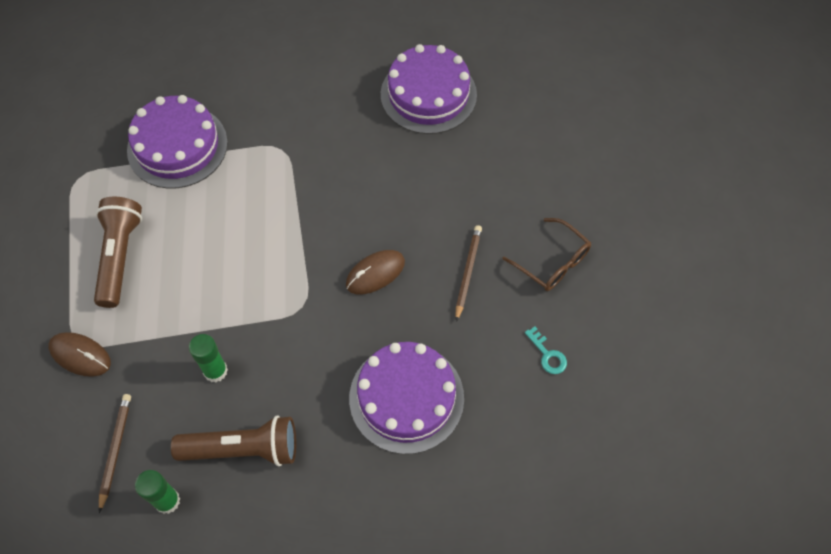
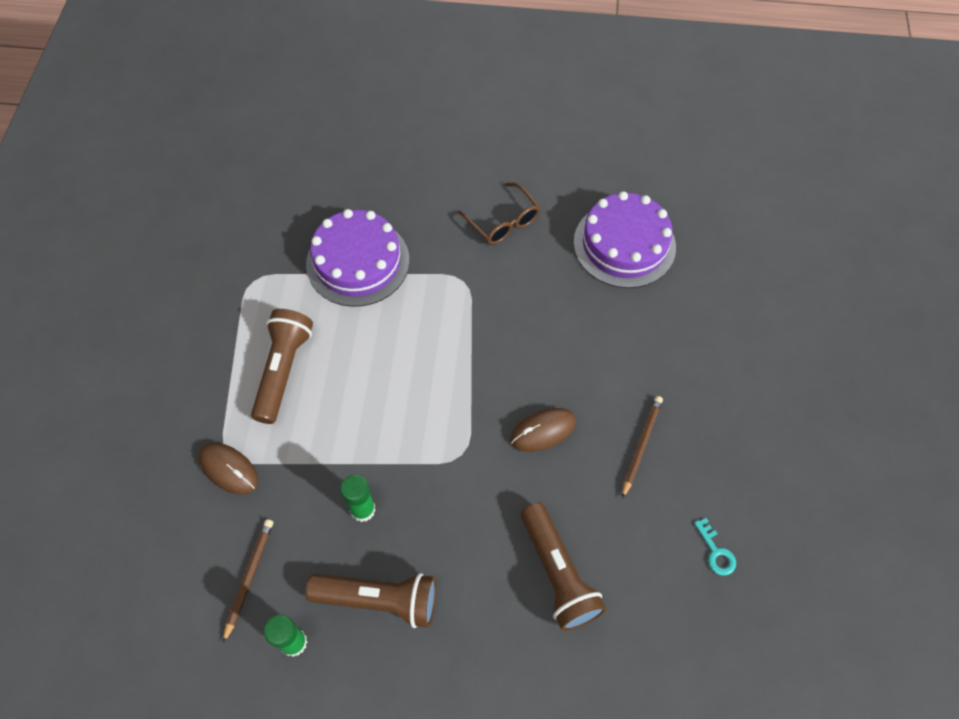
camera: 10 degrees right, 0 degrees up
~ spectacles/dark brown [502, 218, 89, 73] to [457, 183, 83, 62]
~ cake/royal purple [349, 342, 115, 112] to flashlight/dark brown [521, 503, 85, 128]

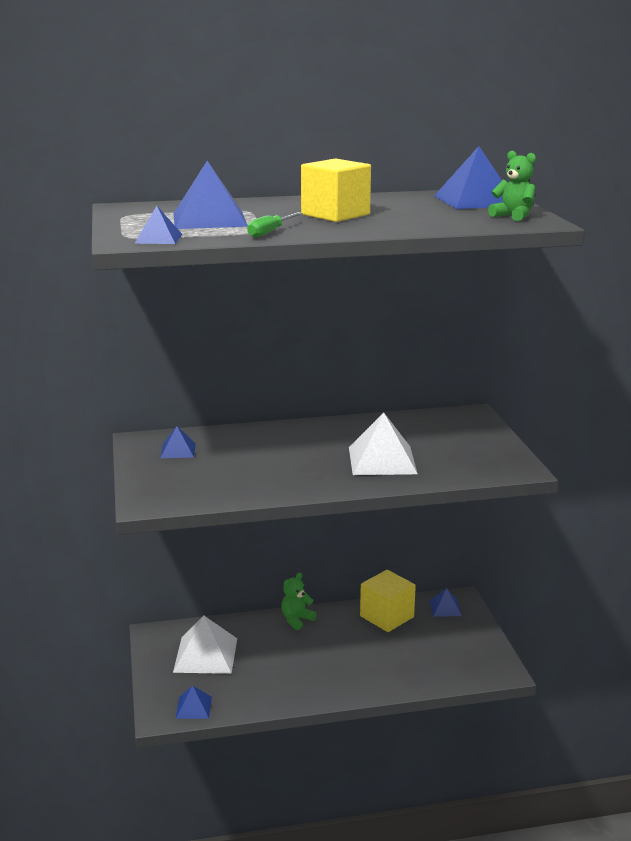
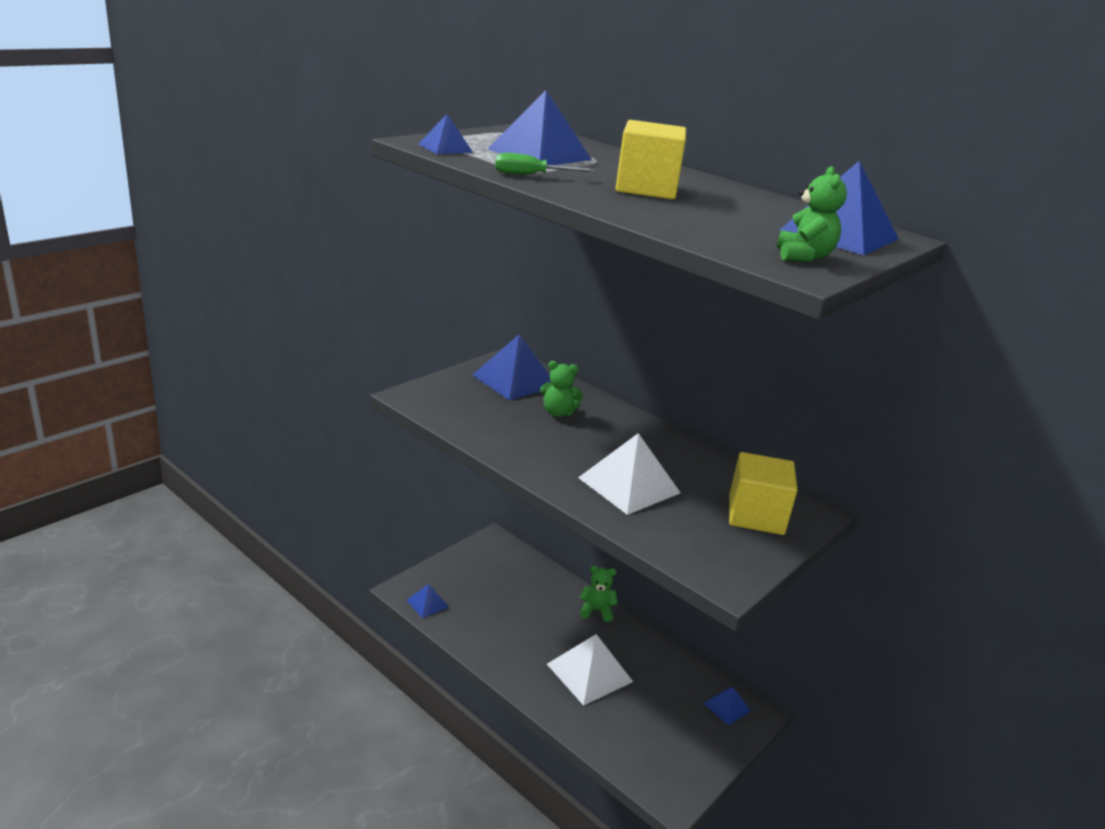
camera: 50 degrees right, 5 degrees up
+ teddy/leaf-green [540, 361, 43, 56]
~ pyramid shape/pure white [173, 616, 64, 58] to [547, 634, 86, 72]
~ block/golden [360, 570, 56, 62] to [729, 452, 69, 83]
~ pyramid shape/cobalt [160, 426, 36, 32] = [473, 334, 78, 67] x1.88

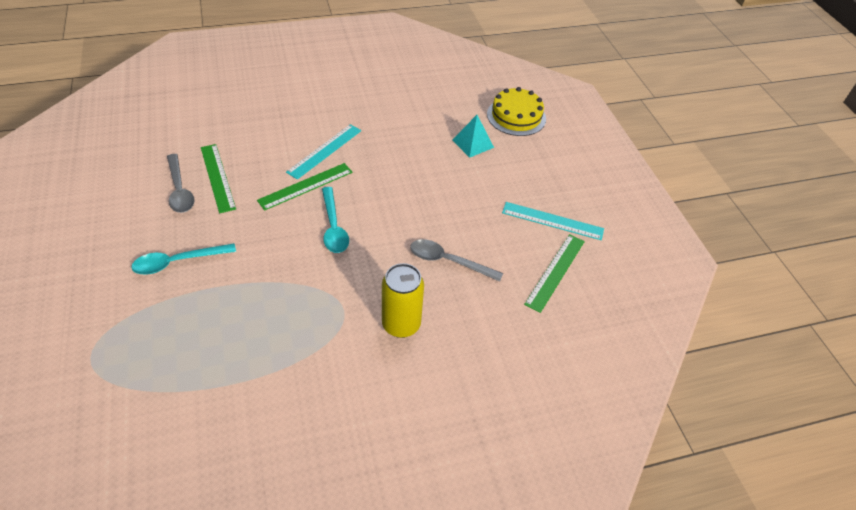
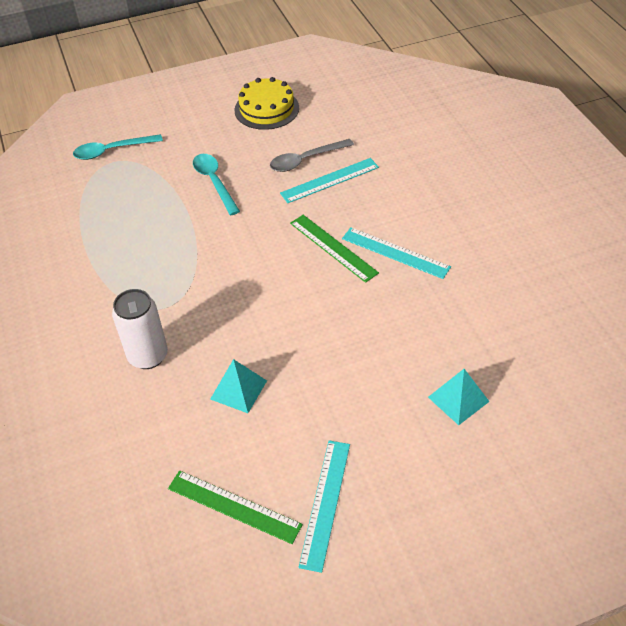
camera: 90 degrees right, 0 degrees up
~ teaspoon/turquoise [322, 187, 27, 66] to [73, 134, 90, 26]
~ cake/golden [487, 87, 59, 49] to [234, 77, 65, 53]
~ teaspoon/grey [410, 239, 93, 43] to pyramid shape/turquoise [210, 359, 57, 54]
~ measuring stick/leaf-green [201, 144, 35, 69] to measuring stick/turquoise [280, 158, 99, 45]
~ soda can/golden [382, 263, 42, 75] to soda can/pure white [112, 289, 56, 80]

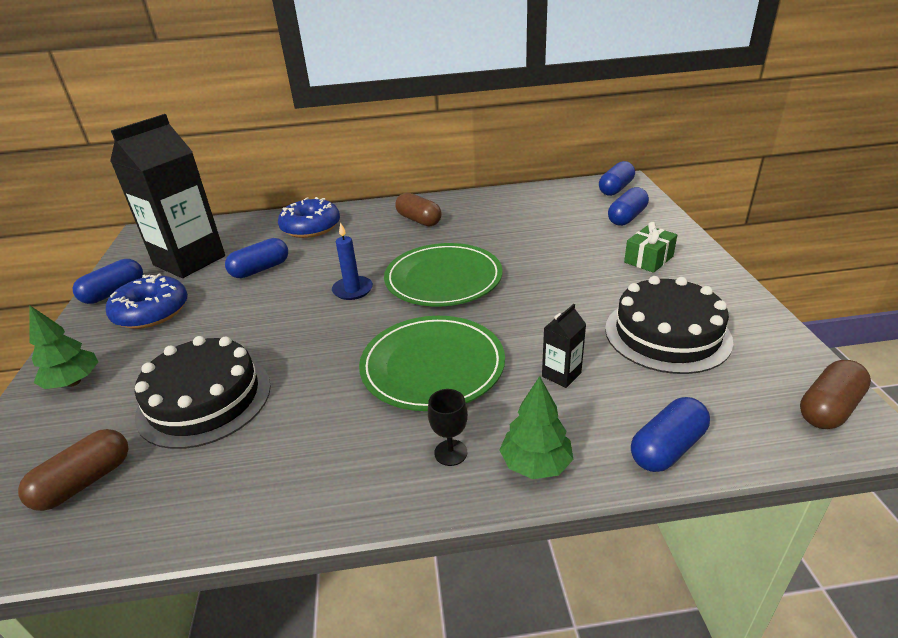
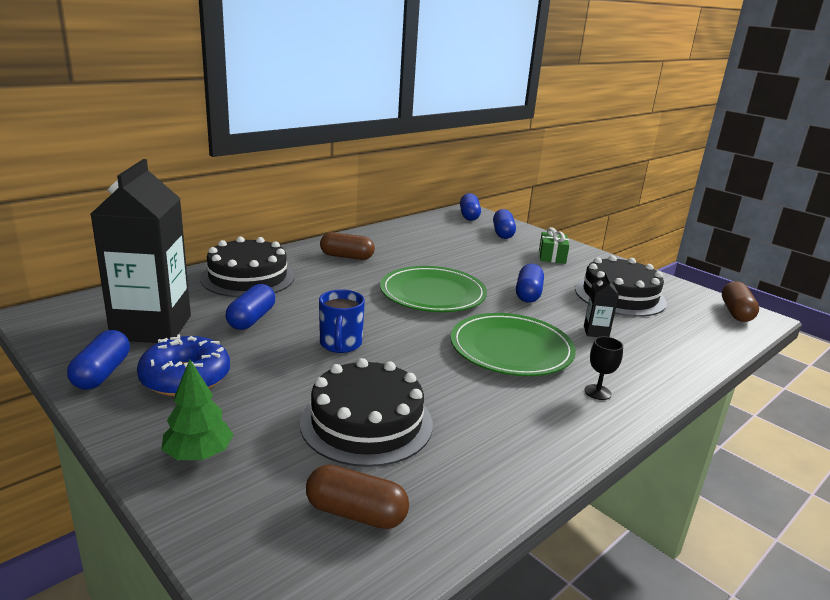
camera: 40 degrees left, 10 degrees down
- wax candle/cobalt [332, 222, 41, 78]
- tree/leaf-green [499, 376, 75, 103]
+ mug/cobalt [319, 290, 46, 63]
~ capsule/cobalt [631, 397, 79, 75] to [516, 264, 28, 39]
~ glazed donut/cobalt [278, 197, 62, 41] to cake/jet-black [200, 237, 95, 60]
~ capsule/dark brown [18, 429, 110, 82] = [306, 465, 103, 64] 75 degrees counterclockwise

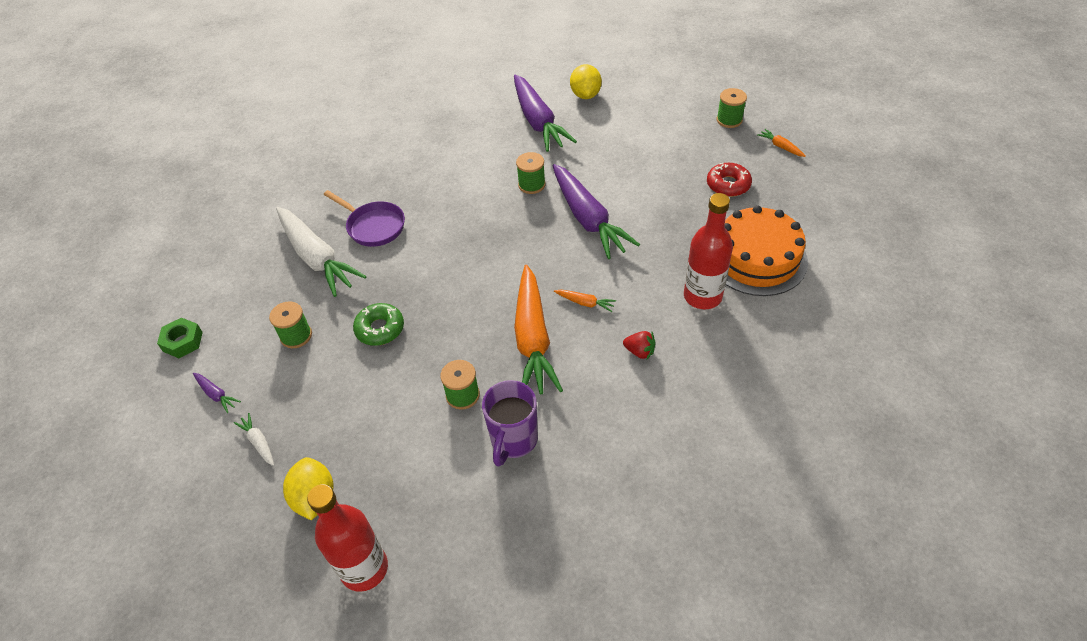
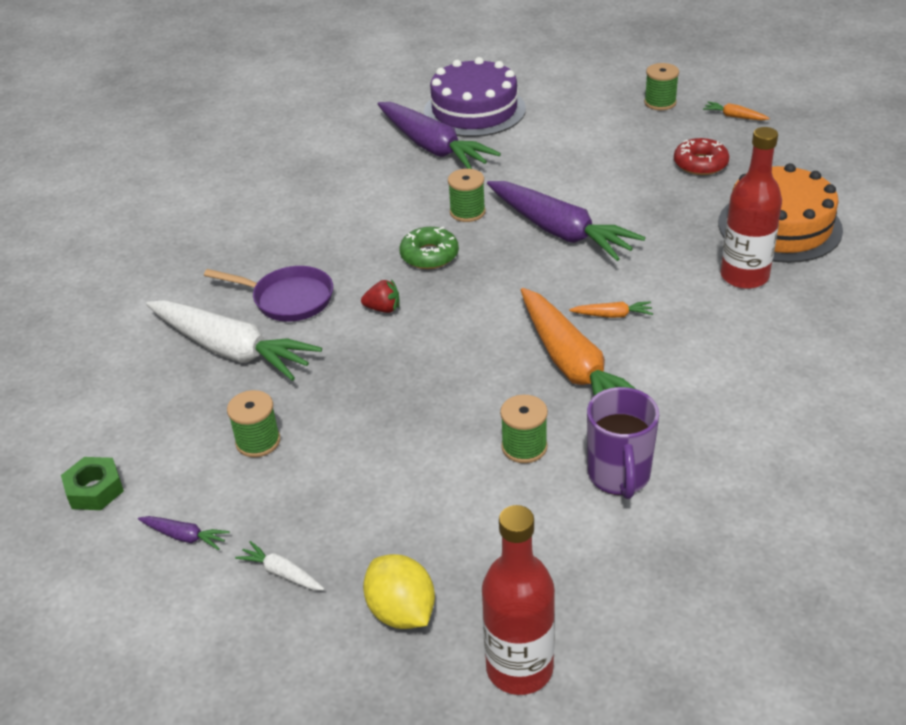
camera: 20 degrees left, 10 degrees down
~ glazed donut/leaf-green [353, 303, 51, 43] to [399, 227, 60, 42]
~ strawberry/scarlet [623, 331, 32, 28] to [361, 279, 39, 34]
~ citrus fruit/golden [570, 64, 32, 35] to cake/royal purple [424, 57, 102, 80]

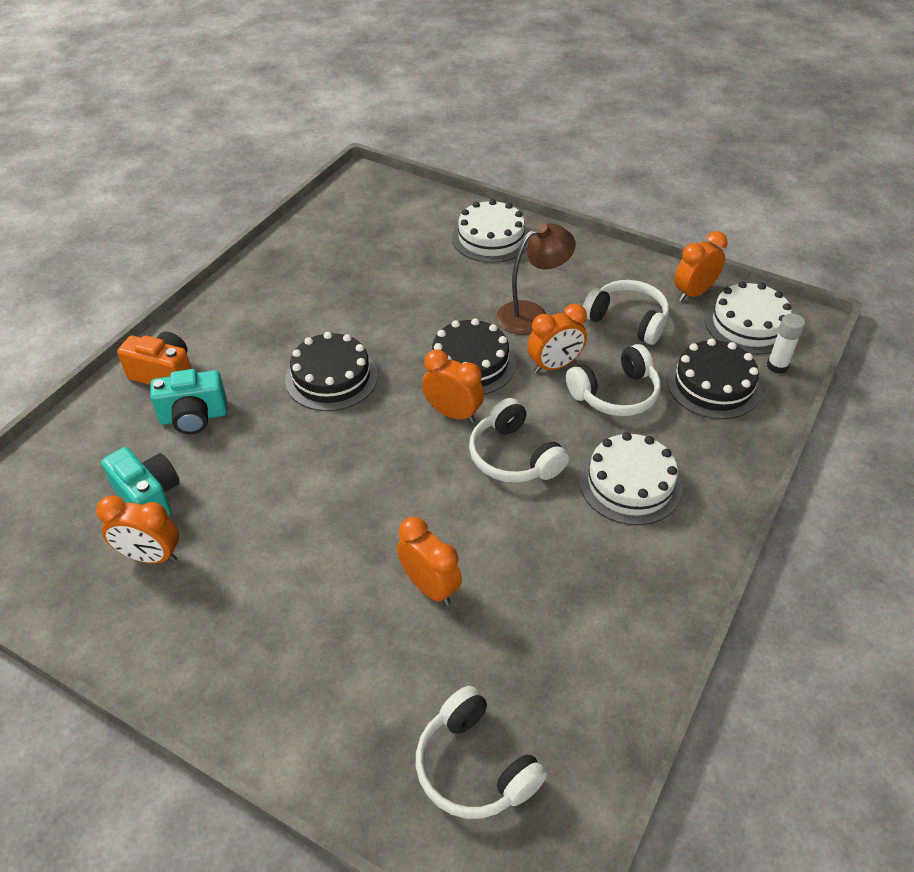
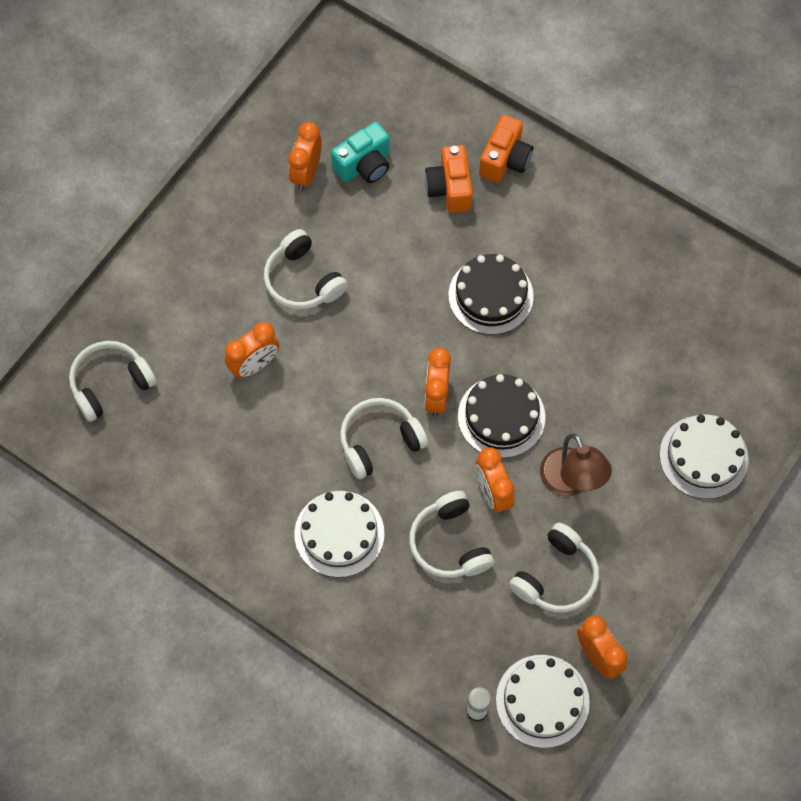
camera: 95 degrees right, 20 degrees up
- cake/jet-black [667, 339, 94, 80]
+ headset/pure white [264, 229, 84, 80]
~ compact camera/turquoise [150, 369, 77, 65] to compact camera/orange-coloured [425, 145, 48, 68]
~ bedside clock/orange-coloured [422, 350, 62, 73] = [425, 348, 26, 69] 150 degrees clockwise

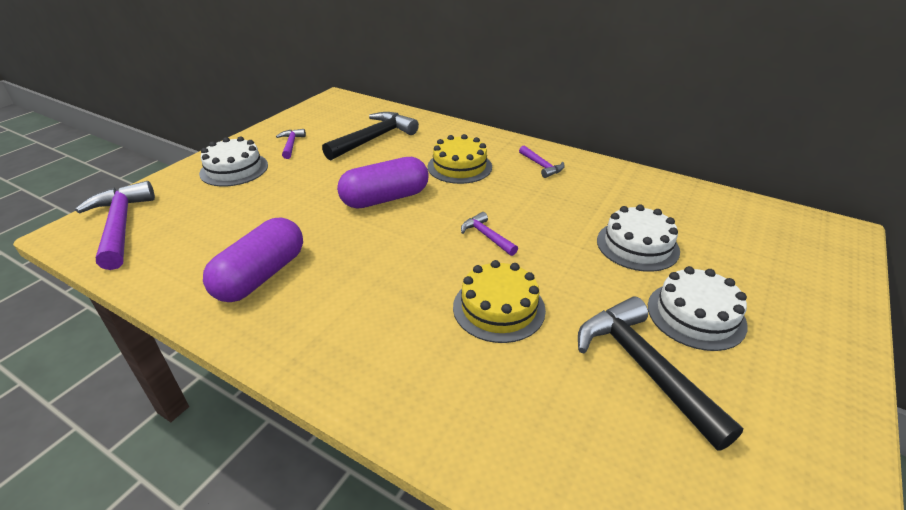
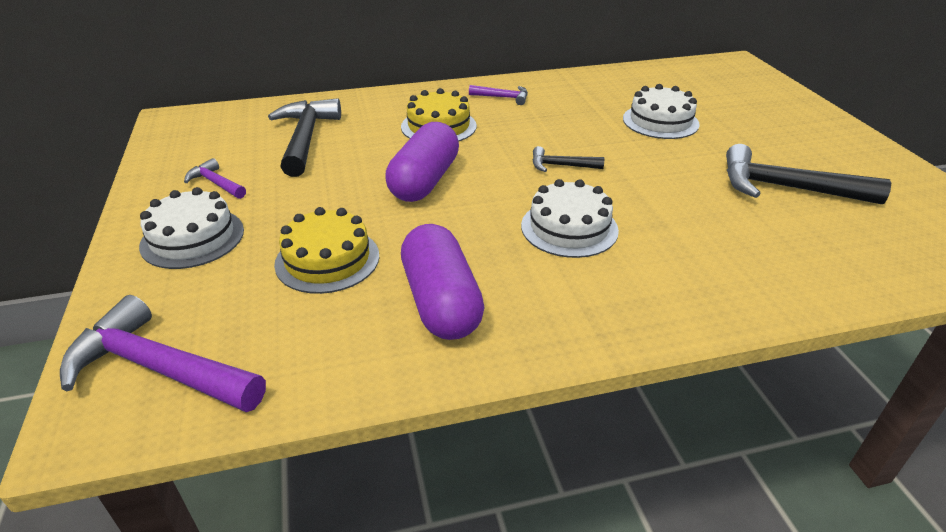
camera: 45 degrees left, 0 degrees up
~ cake/golden [453, 260, 93, 83] to [274, 207, 105, 87]
~ cake/pure white [648, 266, 100, 85] to [521, 179, 98, 79]
~ claw hammer/royal purple [461, 212, 57, 44] to claw hammer/jet-black [533, 146, 71, 26]

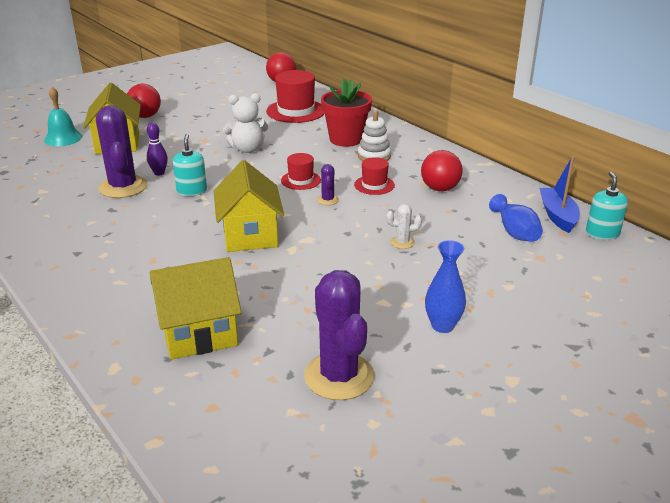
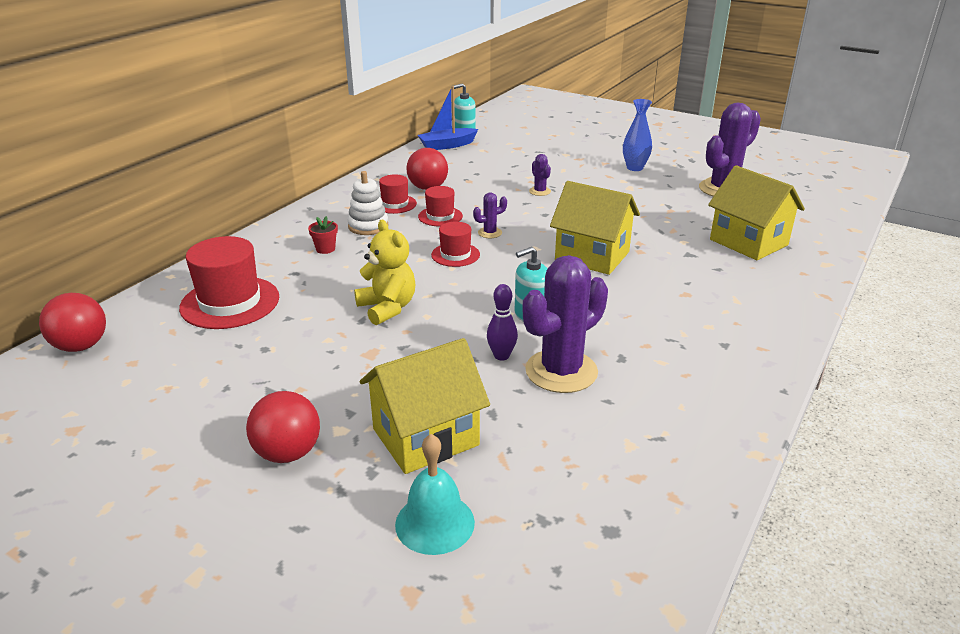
camera: 110 degrees left, 0 degrees up
- vase/cobalt [489, 194, 54, 48]
+ hat/scarlet [379, 175, 38, 39]
~ teddy/pure white [223, 93, 45, 60] to teddy/golden [354, 220, 61, 105]
~ prickly plant/pure white [386, 204, 36, 45] to prickly plant/royal purple [529, 154, 22, 42]
~ house/golden [214, 160, 70, 92] = [550, 181, 90, 94] 60 degrees clockwise
~ potted plant/scarlet [321, 79, 51, 68] = [308, 216, 30, 38] x0.43

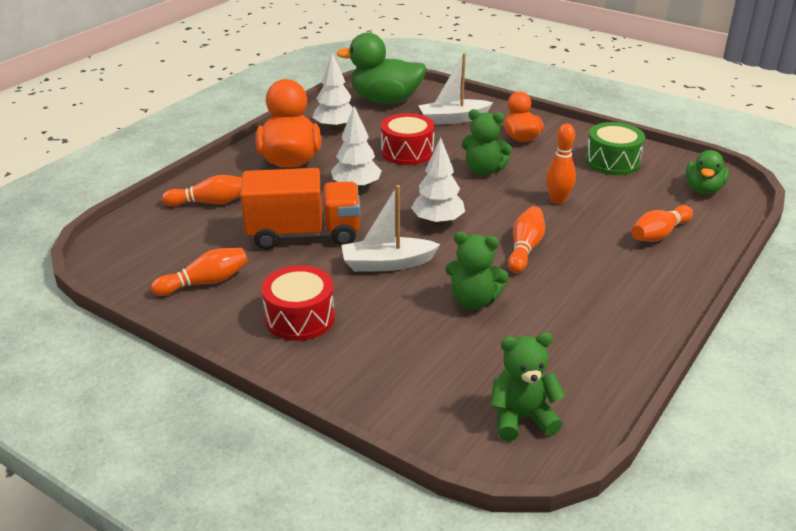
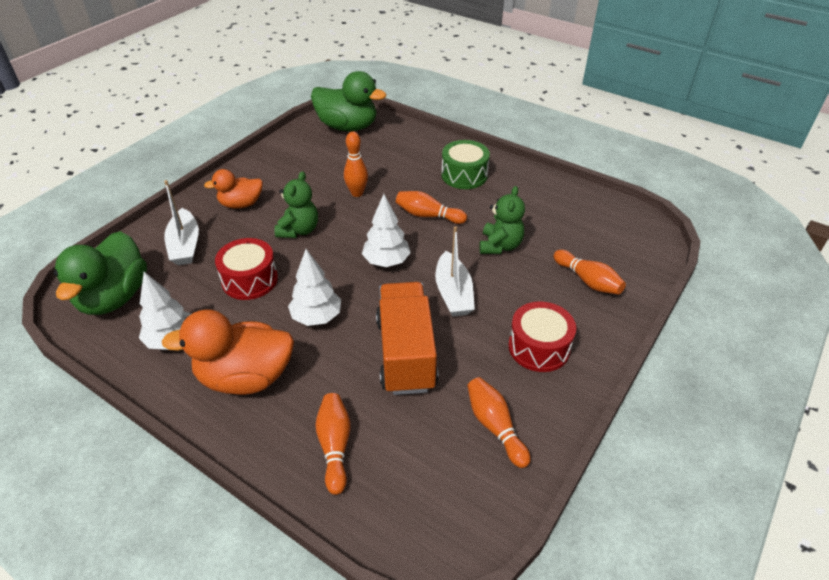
camera: 90 degrees left, 10 degrees up
- teddy/leaf-green [490, 332, 75, 109]
~ drum/leaf-green [586, 122, 59, 53] to [441, 140, 49, 49]
~ skittle/orange-coloured [631, 205, 62, 37] to [554, 250, 72, 45]
~ toy duck/leaf-green [685, 150, 44, 44] = [311, 71, 75, 60] x1.66

